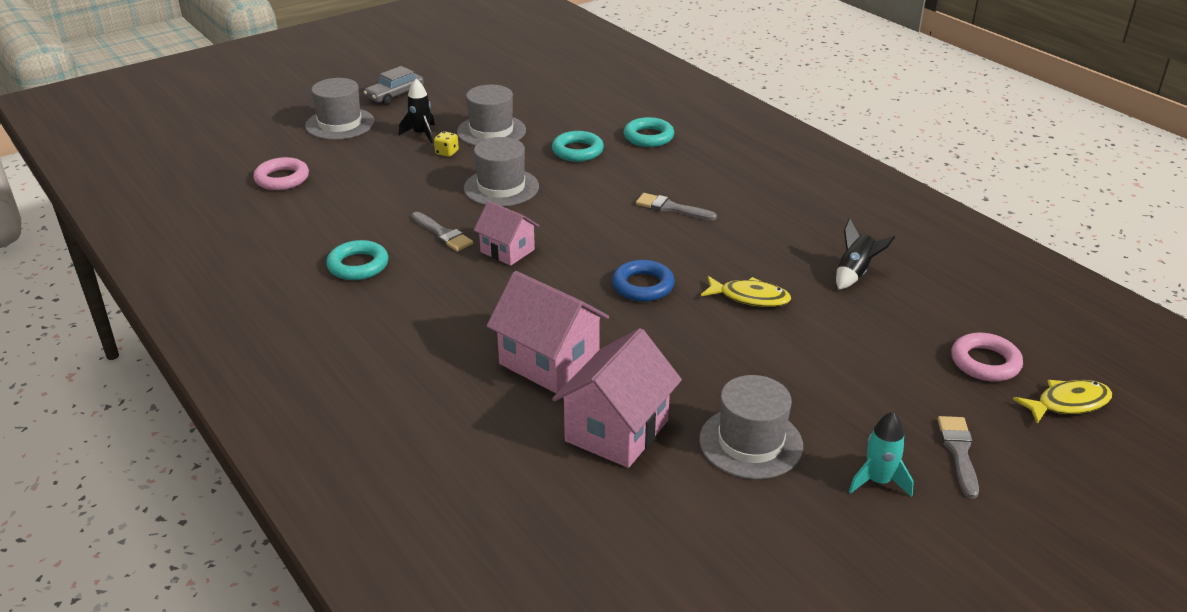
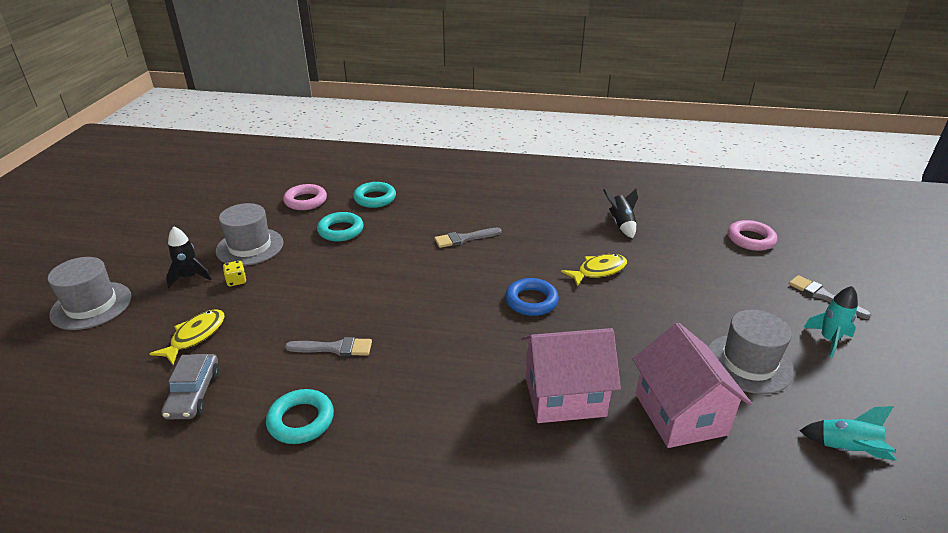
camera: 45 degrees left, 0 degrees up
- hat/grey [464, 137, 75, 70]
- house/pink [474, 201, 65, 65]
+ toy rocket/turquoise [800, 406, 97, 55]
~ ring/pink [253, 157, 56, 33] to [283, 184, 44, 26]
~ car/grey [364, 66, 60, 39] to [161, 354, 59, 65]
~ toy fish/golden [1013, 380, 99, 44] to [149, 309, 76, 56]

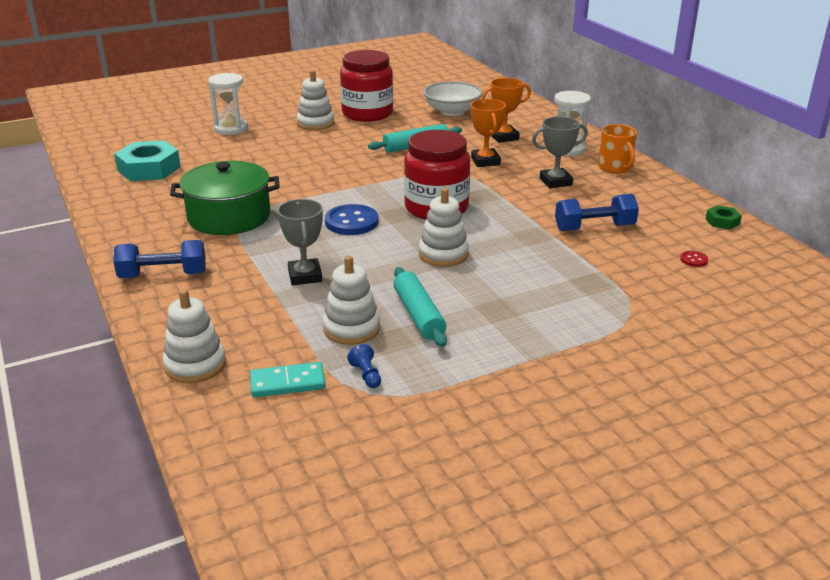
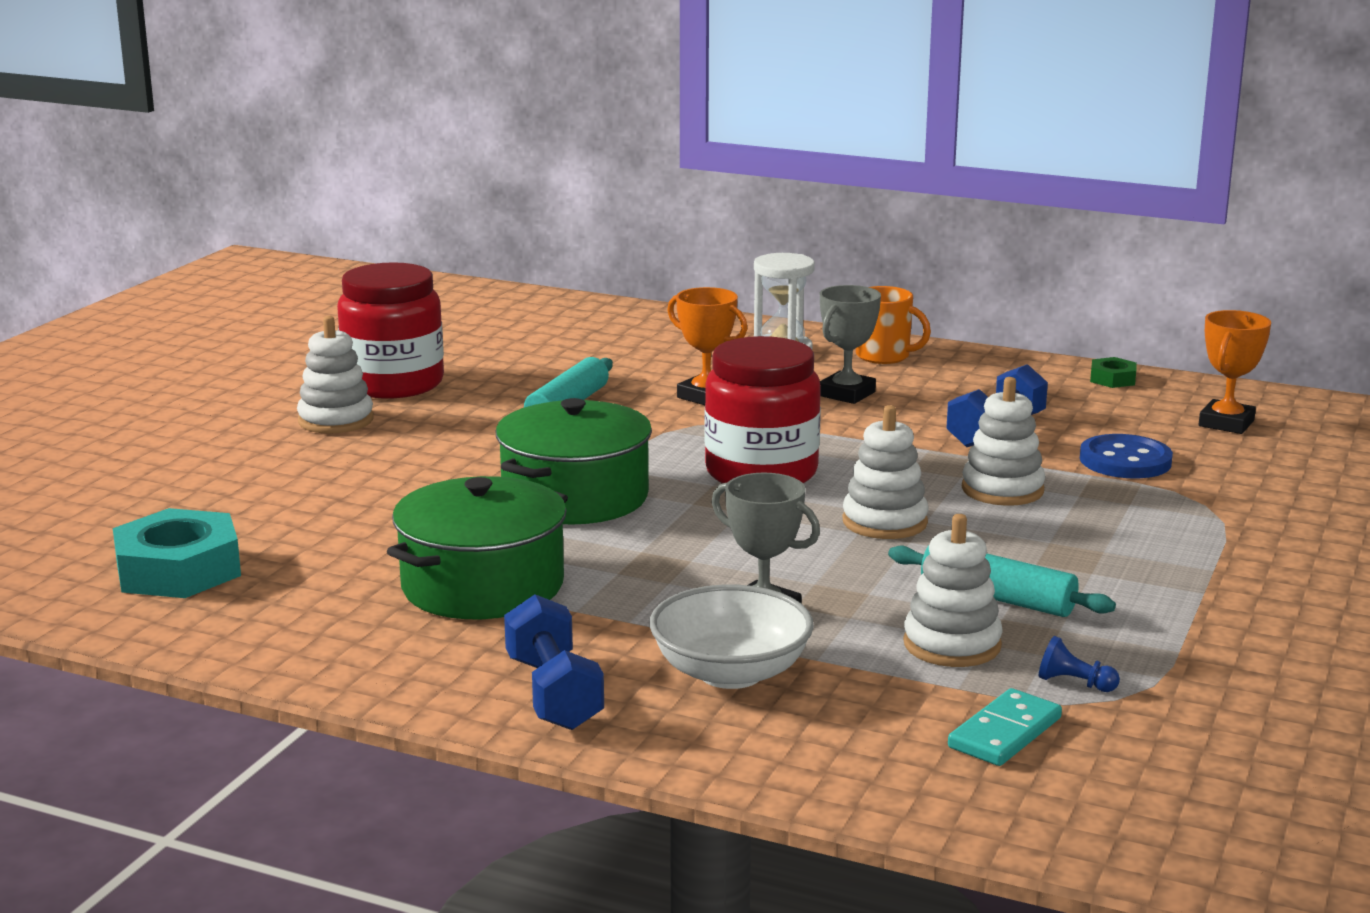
camera: 40 degrees left, 10 degrees down
- hourglass/pure white [208, 73, 40, 62]
- button/scarlet [680, 251, 28, 16]
+ stockpot/leaf-green [495, 398, 157, 127]
~ stacking rings/pure white [163, 289, 63, 94] to [962, 377, 83, 129]
~ button/cobalt [325, 204, 54, 31] to [1080, 434, 93, 44]
~ deep dish/pure white [423, 81, 60, 35] to [649, 585, 165, 104]
~ prize cup/orange-coloured [482, 78, 49, 65] to [1199, 310, 72, 124]
~ free weight/cobalt [113, 240, 93, 38] = [504, 594, 100, 136] 60 degrees counterclockwise

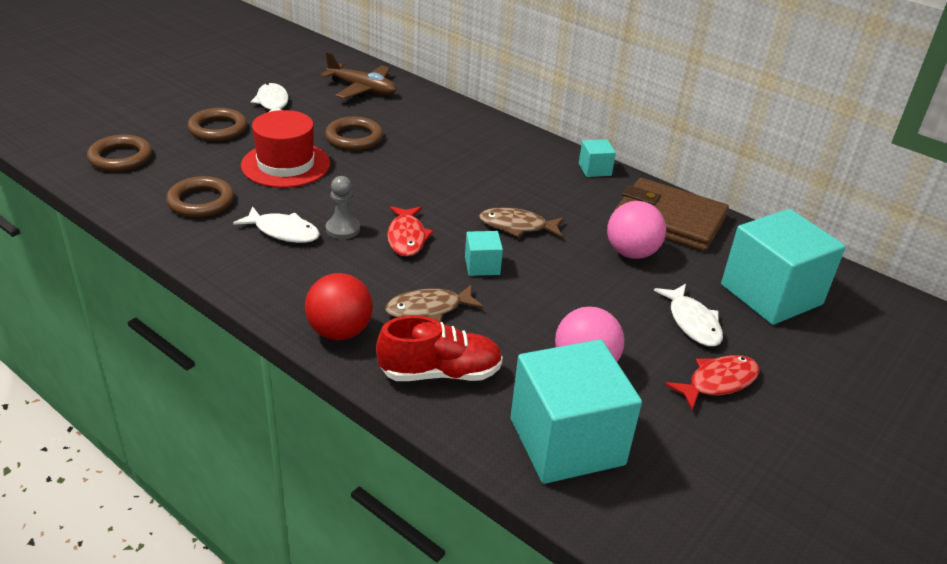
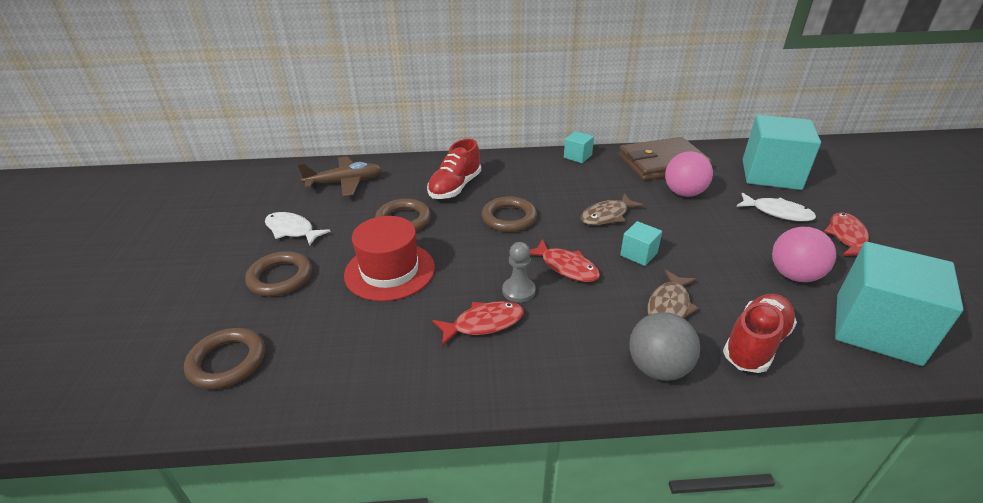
camera: 40 degrees left, 0 degrees up
+ sneaker/scarlet [427, 139, 54, 60]
~ ring/dark brown [166, 176, 68, 42] to [482, 197, 55, 35]
~ toy fish/pure white [233, 207, 87, 36] to toy fish/scarlet [432, 301, 92, 45]
~ sphere/scarlet [305, 273, 68, 68] to sphere/grey [629, 312, 71, 69]

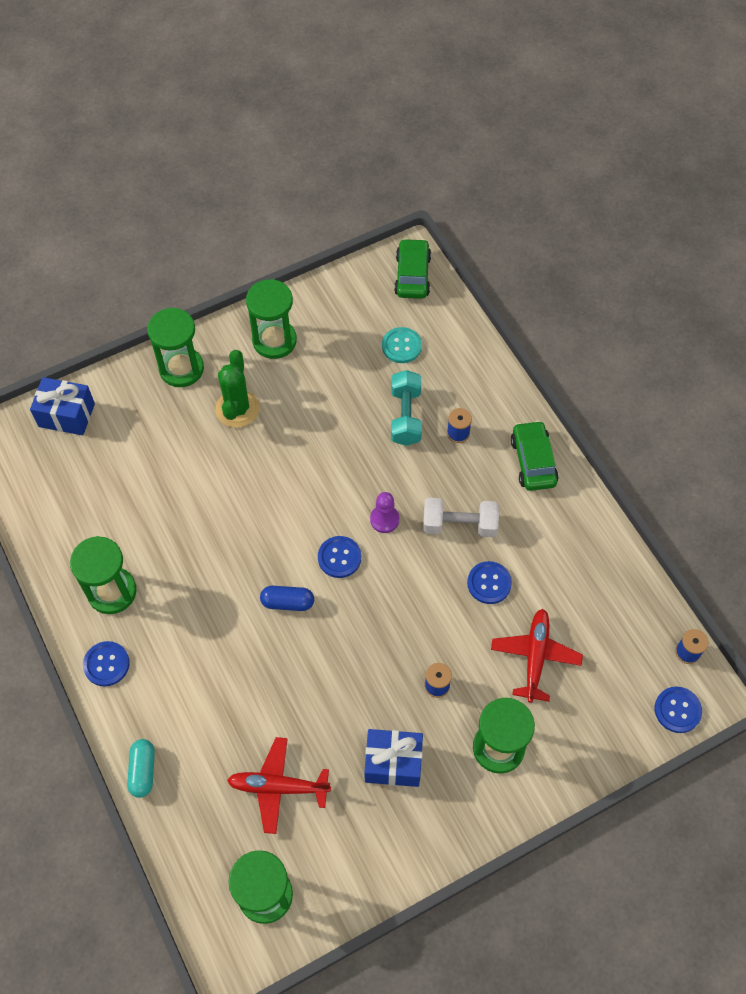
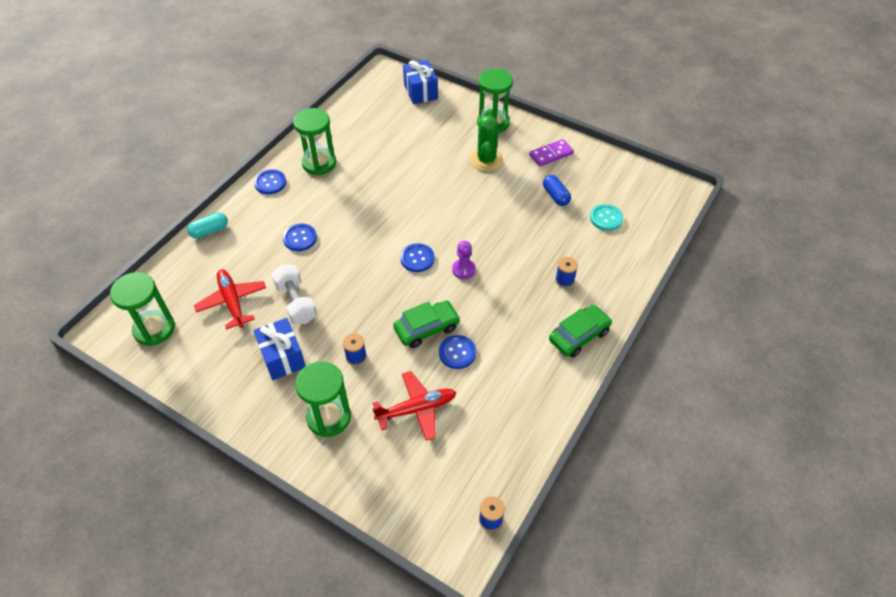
camera: 60 degrees right, 10 degrees down
- free weight/turquoise [391, 370, 31, 76]
~ capsule/cobalt [260, 586, 54, 25] to [543, 175, 28, 31]
~ car/leaf-green [394, 238, 37, 61] to [393, 300, 67, 48]
~ free weight/pure white [423, 498, 76, 39] to [271, 265, 46, 59]
~ button/cobalt [655, 686, 47, 47] to [283, 224, 34, 27]
~ hourglass/leaf-green [246, 279, 51, 80] to domino tile/royal purple [529, 139, 45, 28]
~ prickly plant/leaf-green [215, 350, 45, 78] = [470, 109, 33, 62] 60 degrees counterclockwise

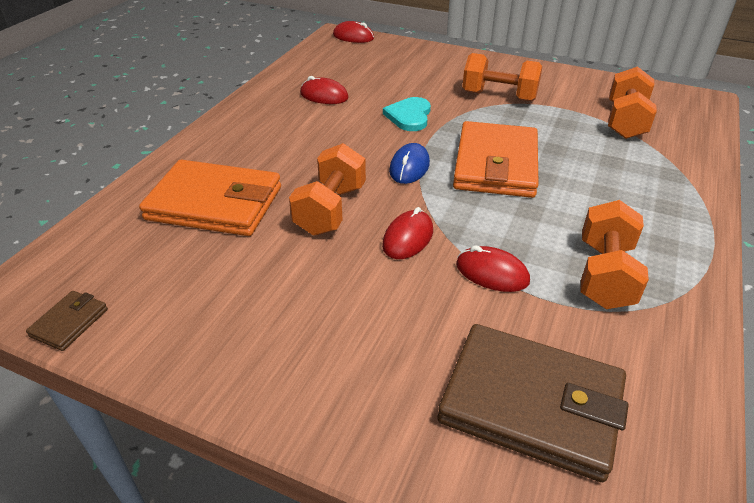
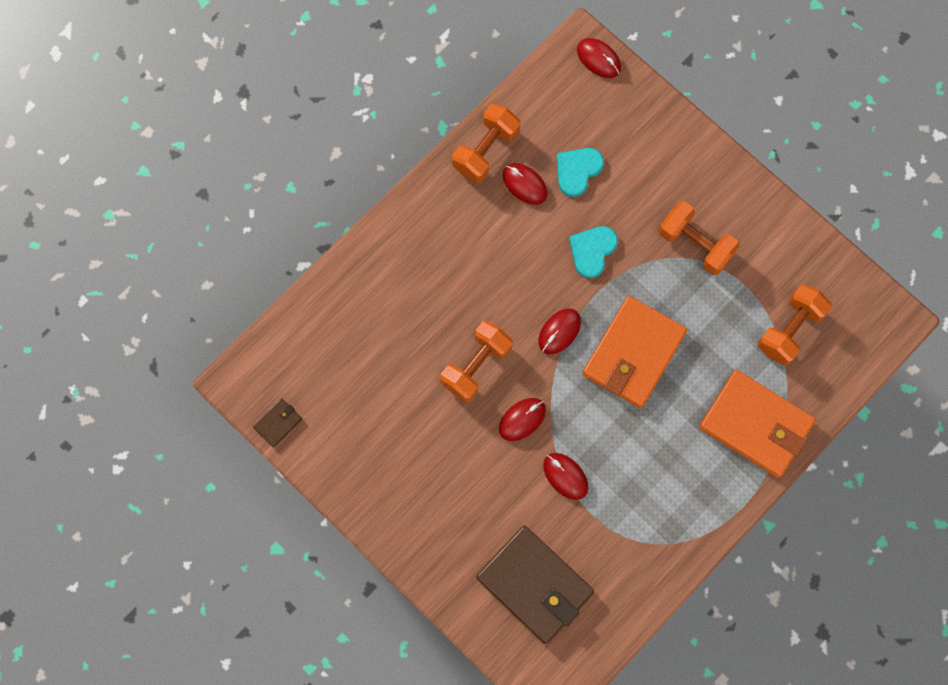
camera: 20 degrees right, 35 degrees up
+ love heart/turquoise [557, 148, 47, 49]
~ card wallet/orange-coloured [139, 160, 142, 76] to [699, 370, 117, 108]
~ free weight/orange-coloured [580, 200, 69, 109] to [452, 104, 68, 79]
~ computer mouse/cobalt [389, 143, 41, 41] to computer mouse/scarlet [538, 308, 43, 46]

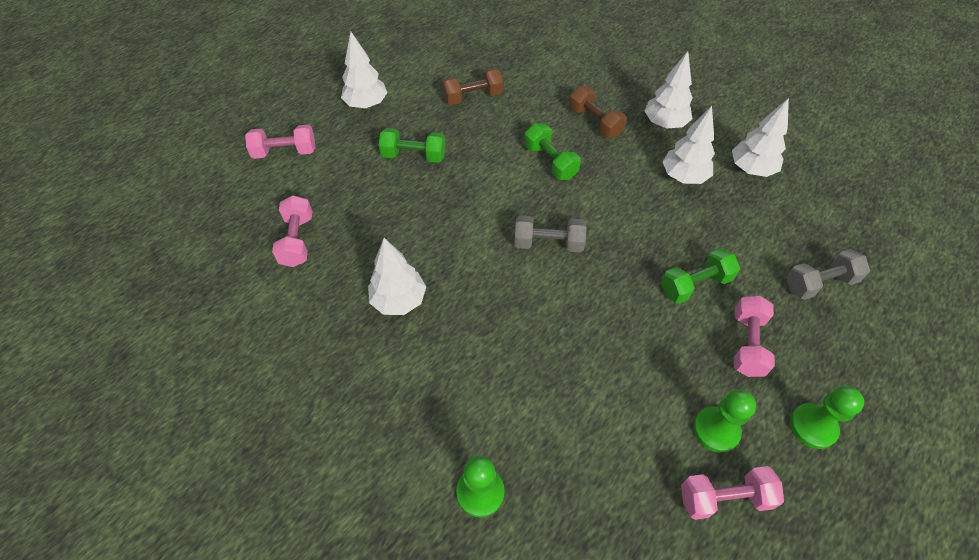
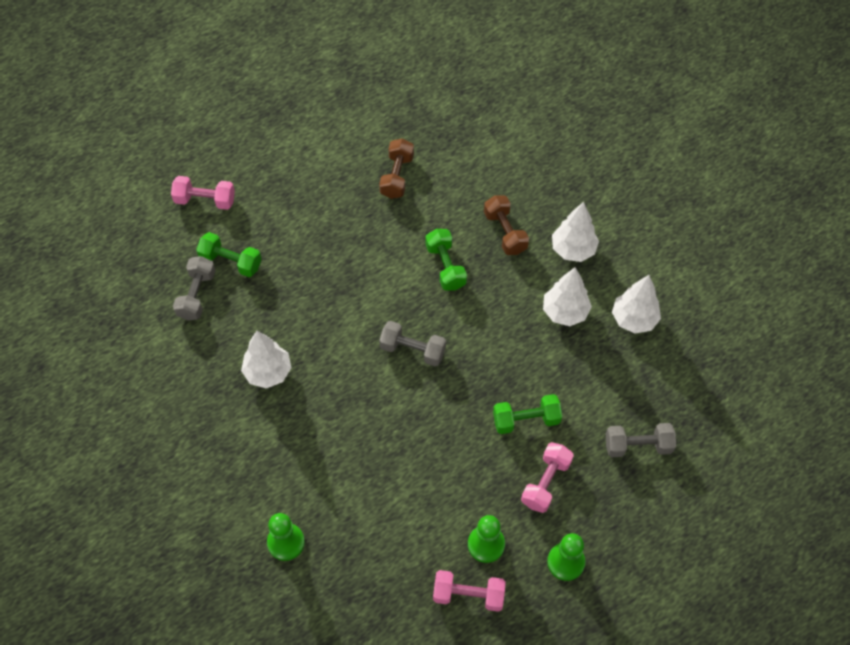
camera: 15 degrees right, 5 degrees up
- tree/pure white [341, 32, 47, 77]
~ free weight/leaf-green [379, 128, 67, 35] to [196, 232, 66, 45]
~ free weight/pink [272, 195, 40, 72] to free weight/grey [173, 256, 43, 65]
~ free weight/dark brown [442, 68, 61, 37] = [379, 138, 35, 61] 75 degrees counterclockwise

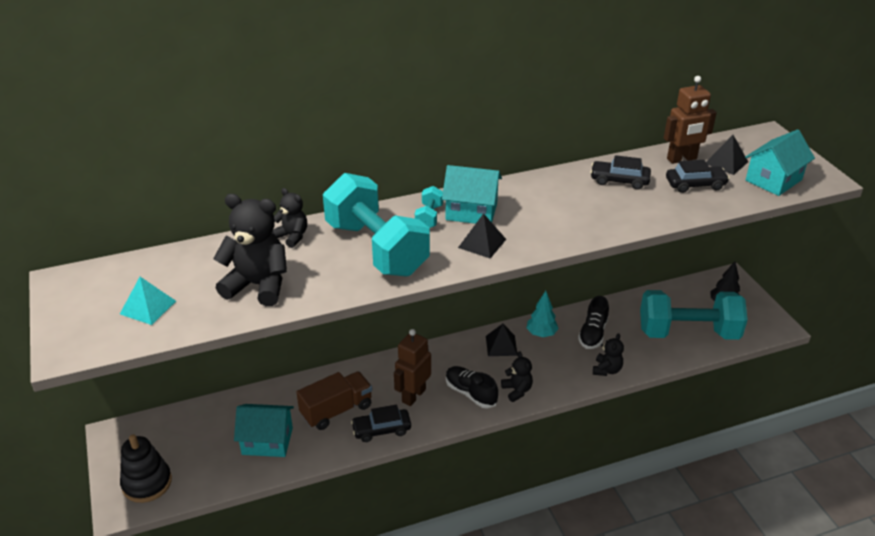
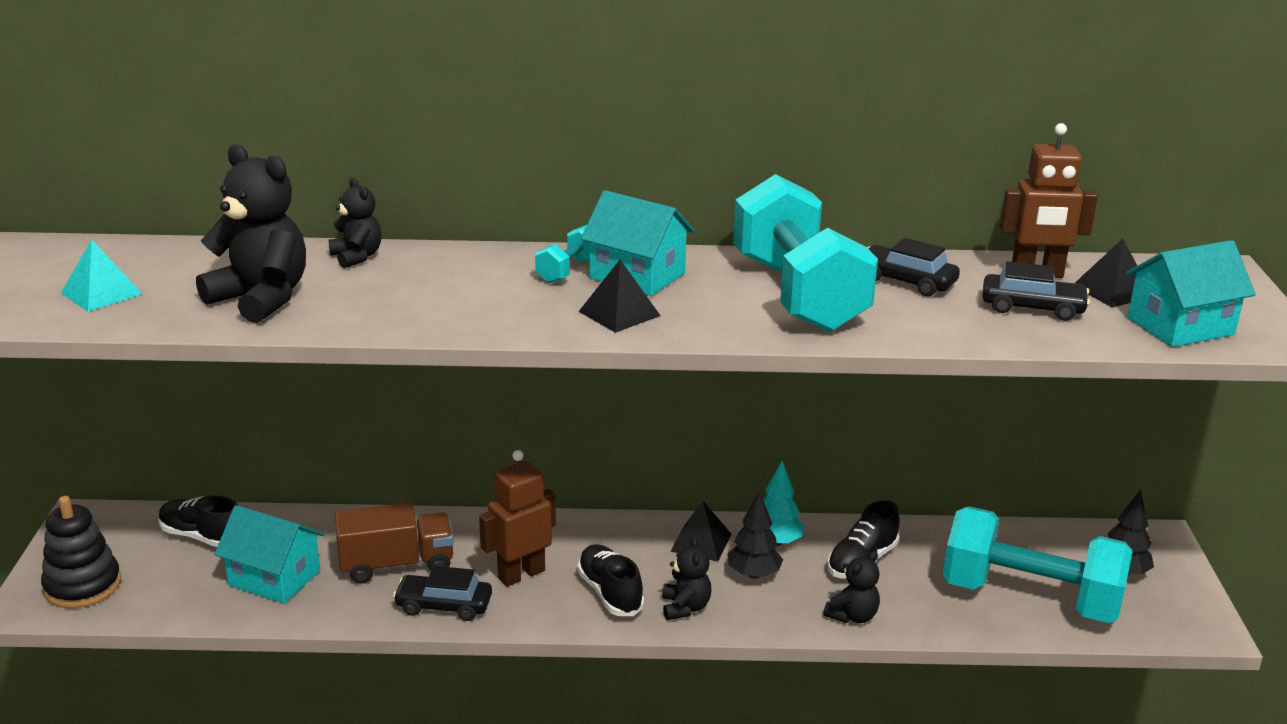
camera: 20 degrees right, 10 degrees down
+ sneaker/jet-black [159, 495, 79, 52]
+ tree/jet-black [727, 491, 56, 88]
~ free weight/turquoise [323, 173, 107, 104] to [733, 174, 145, 158]

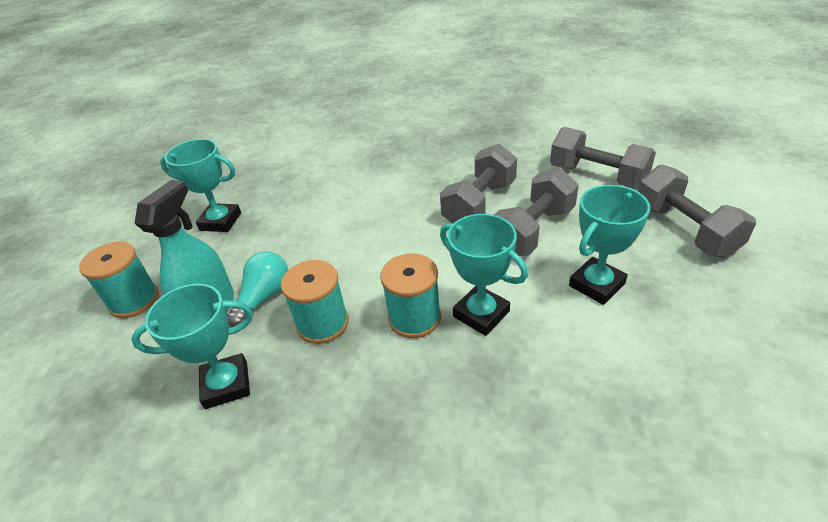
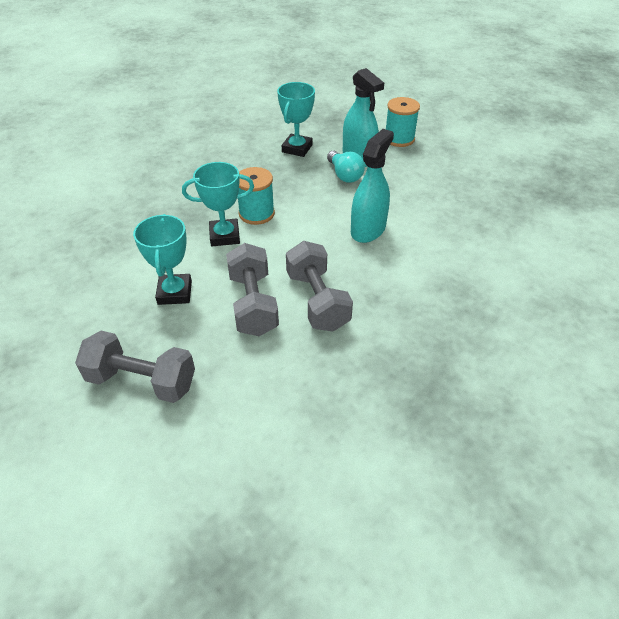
camera: 125 degrees right, 5 degrees up
- prize cup/turquoise [160, 139, 81, 93]
- reel of thread/turquoise [281, 260, 68, 84]
- free weight/grey [550, 127, 106, 62]
+ spray cleaner/turquoise [351, 129, 43, 114]

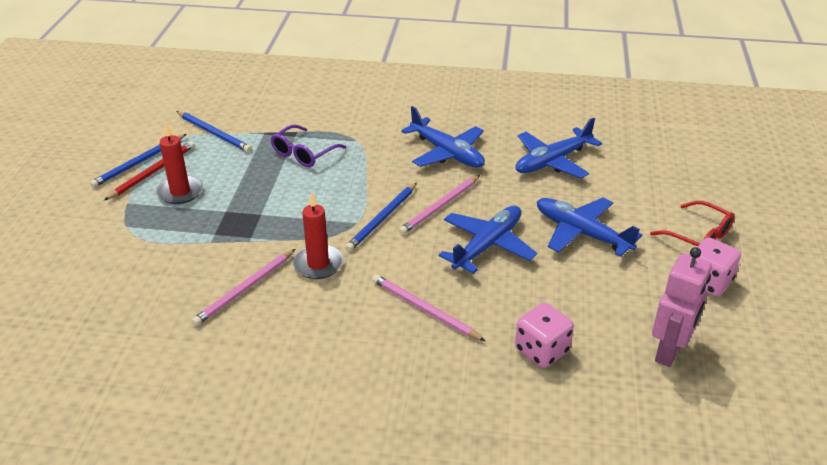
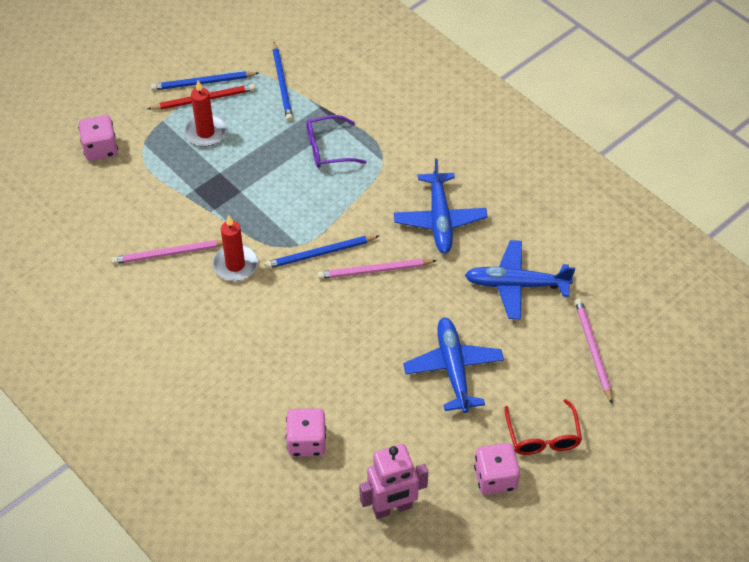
camera: 40 degrees right, 15 degrees up
- plane/cobalt [439, 206, 98, 68]
+ game die/pink [78, 115, 40, 46]
~ lead pencil/pink [372, 274, 113, 67] to [575, 299, 37, 105]

